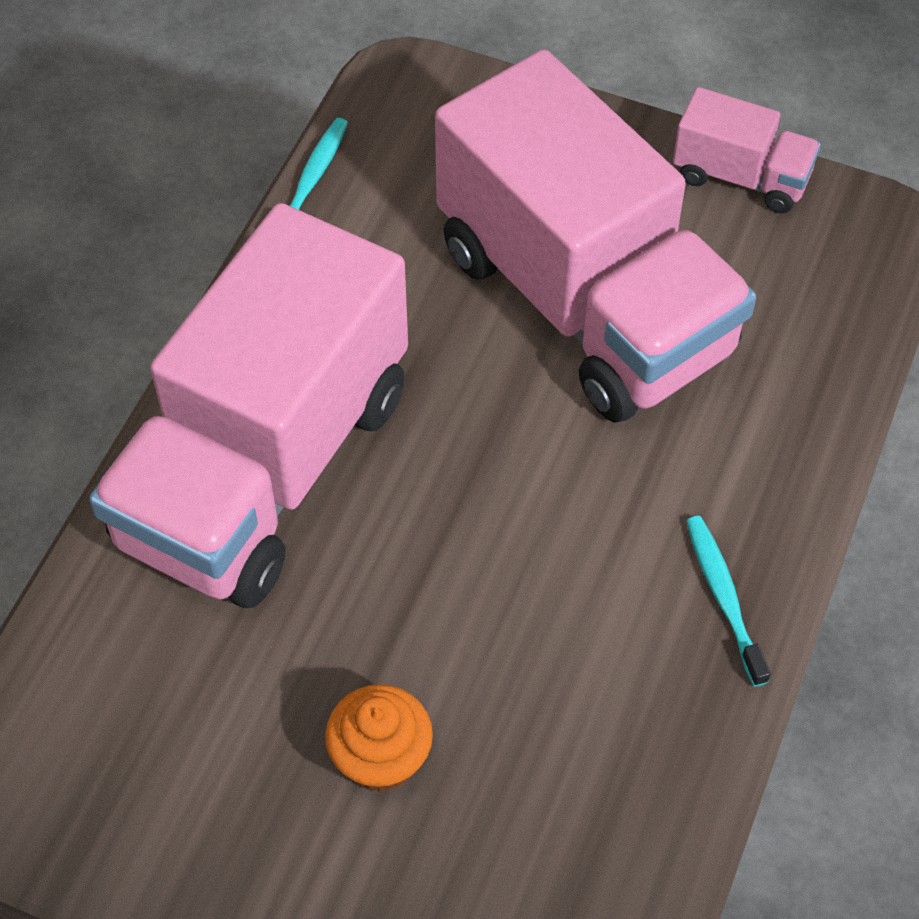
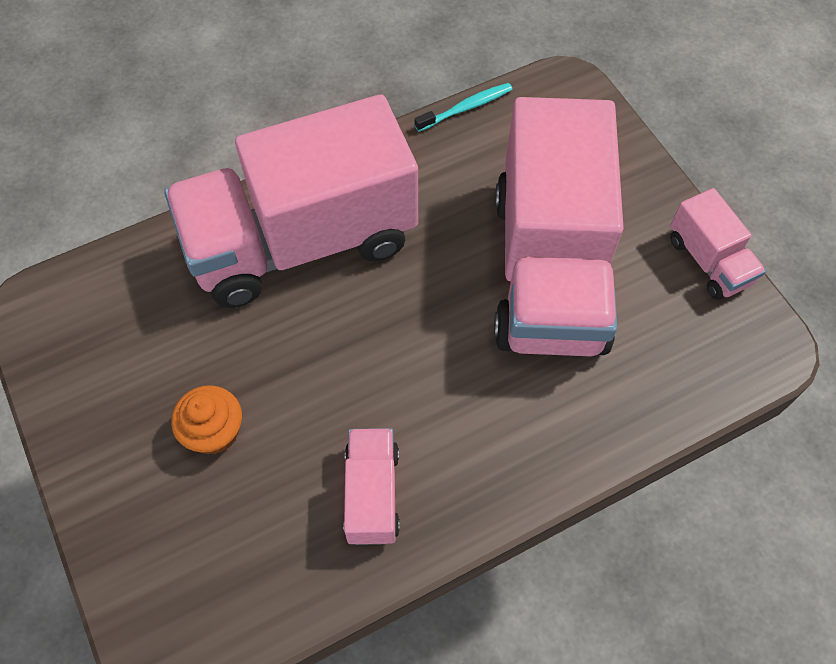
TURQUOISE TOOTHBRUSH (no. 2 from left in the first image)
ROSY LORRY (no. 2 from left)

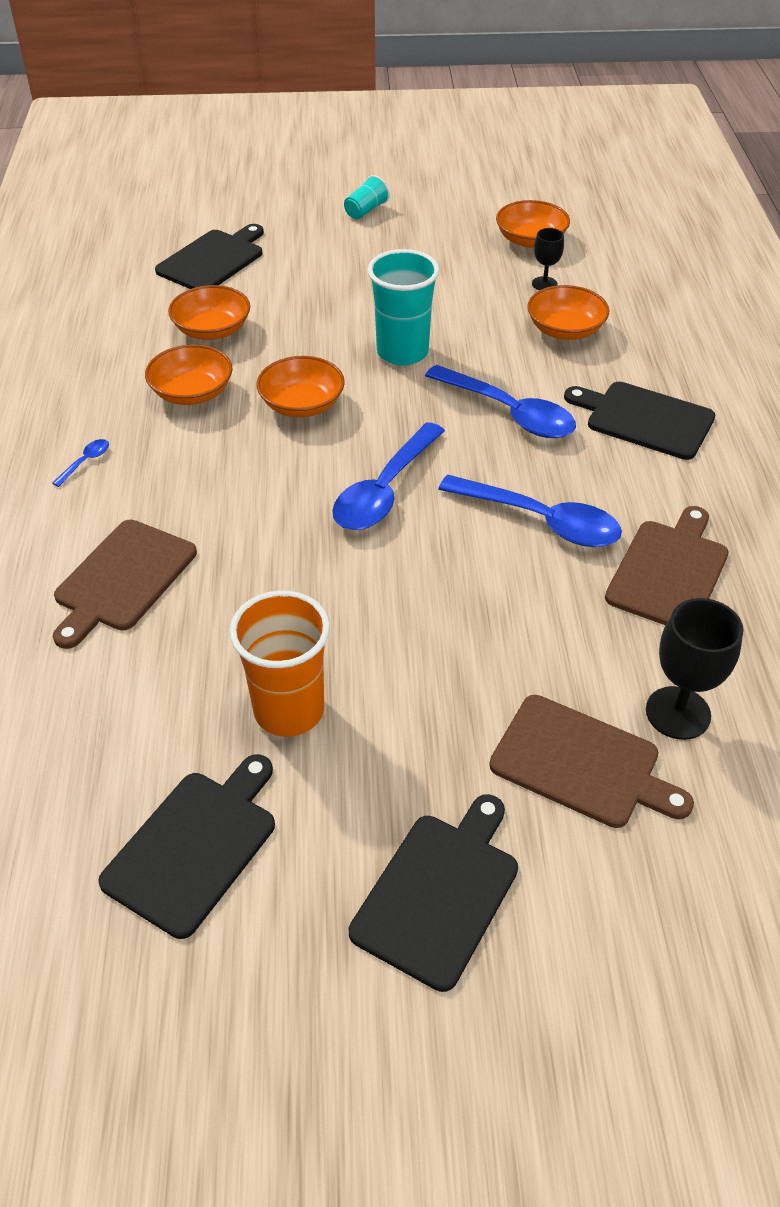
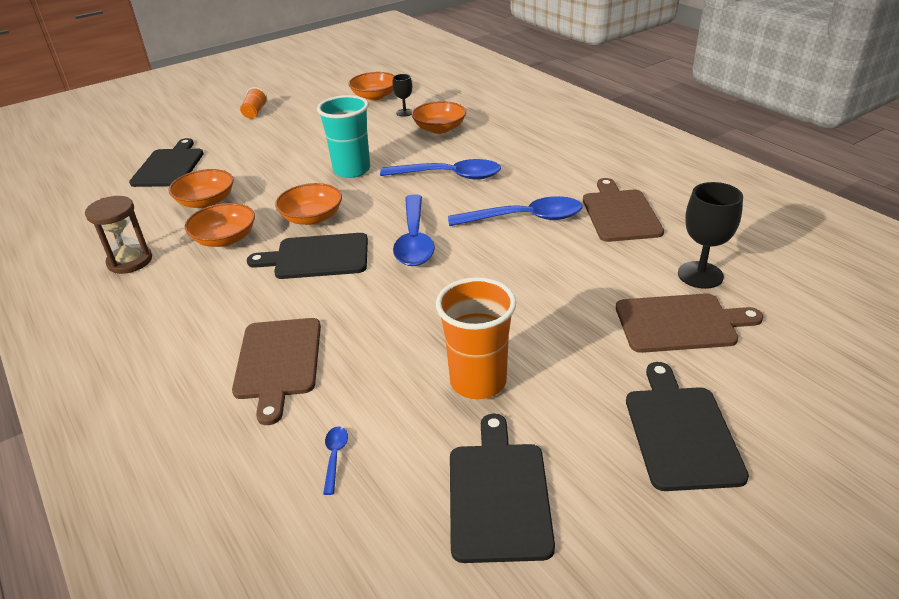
BLUE TABLESPOON (no. 1 from left)
ORANGE-COLOURED TUMBLER (no. 1 from left)
JET-BLACK CUTTING BOARD (no. 2 from left)
DARK BROWN HOURGLASS

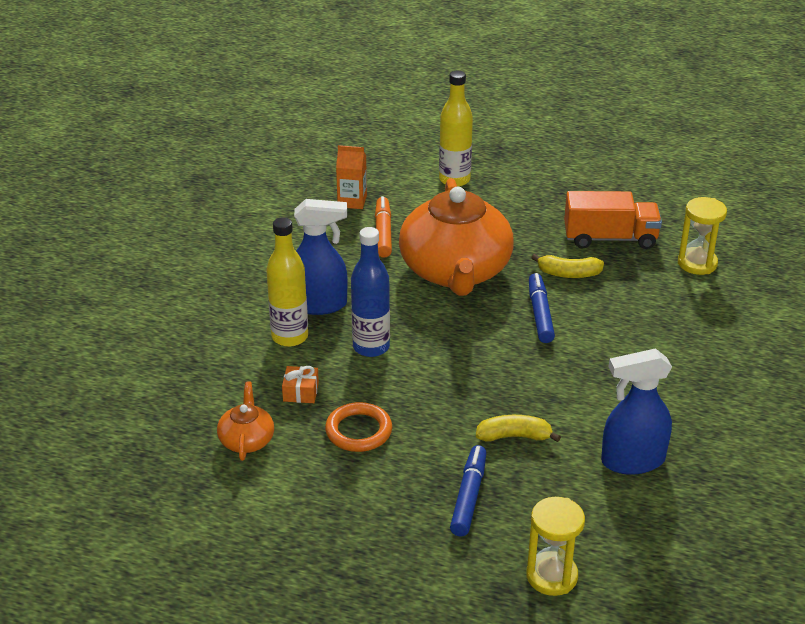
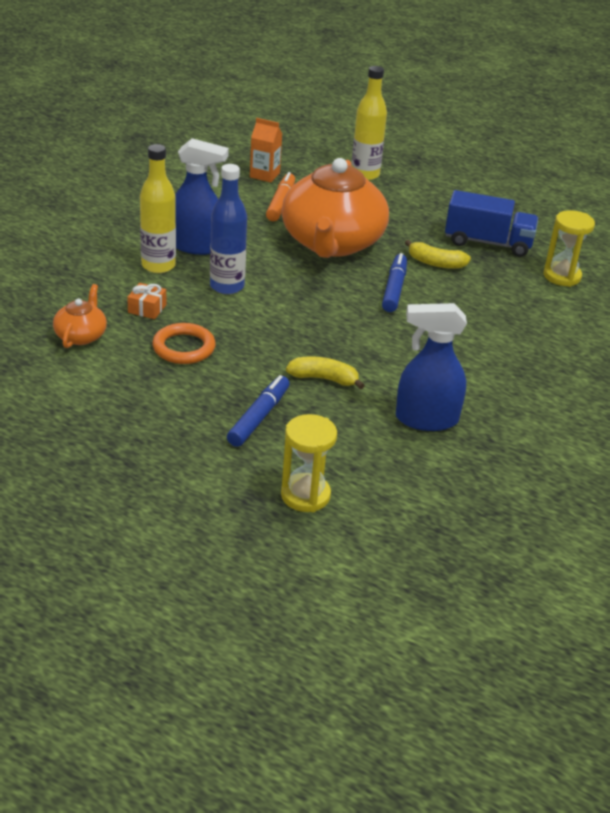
BLUE LORRY

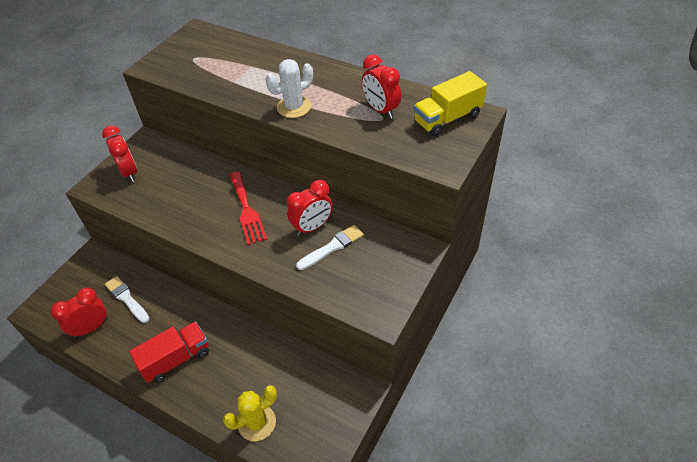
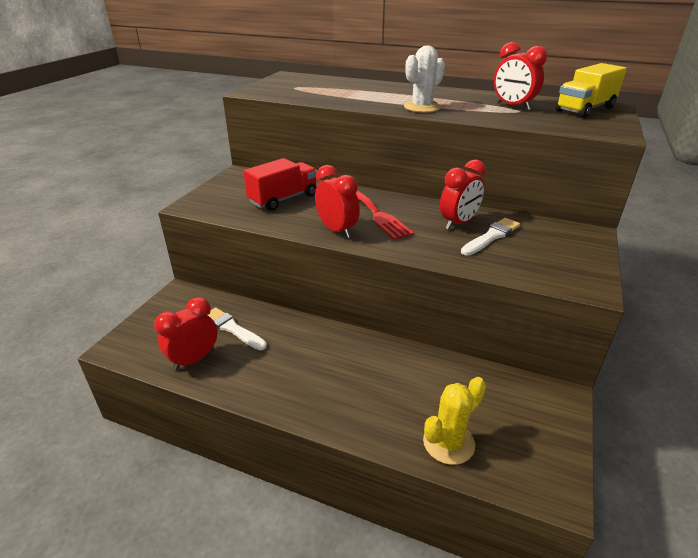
SCARLET ALARM CLOCK (no. 2 from left)
SCARLET LORRY

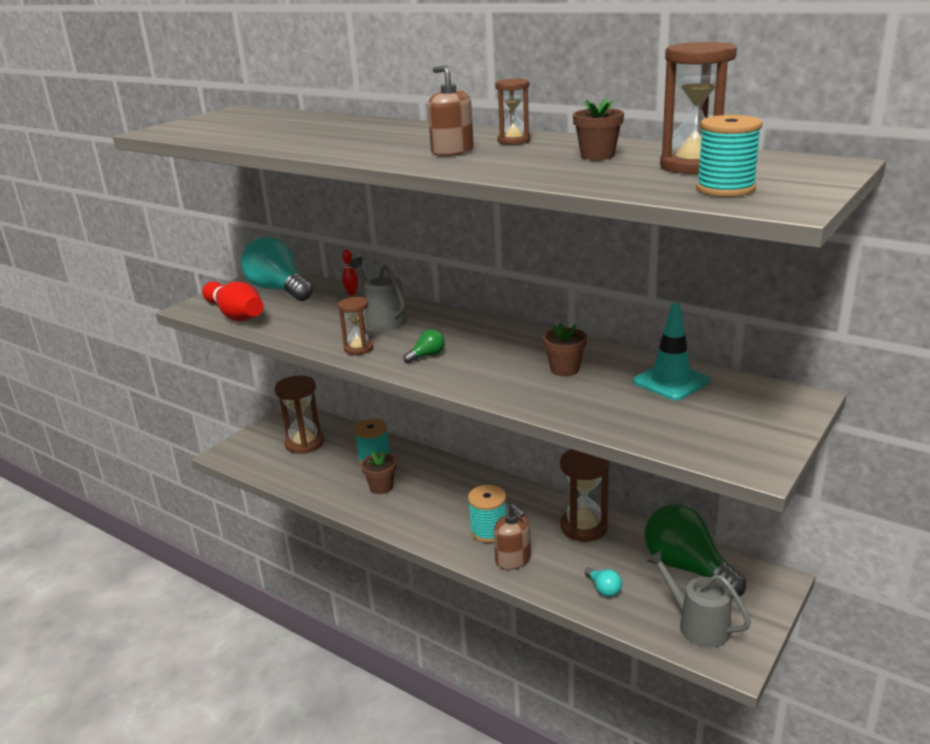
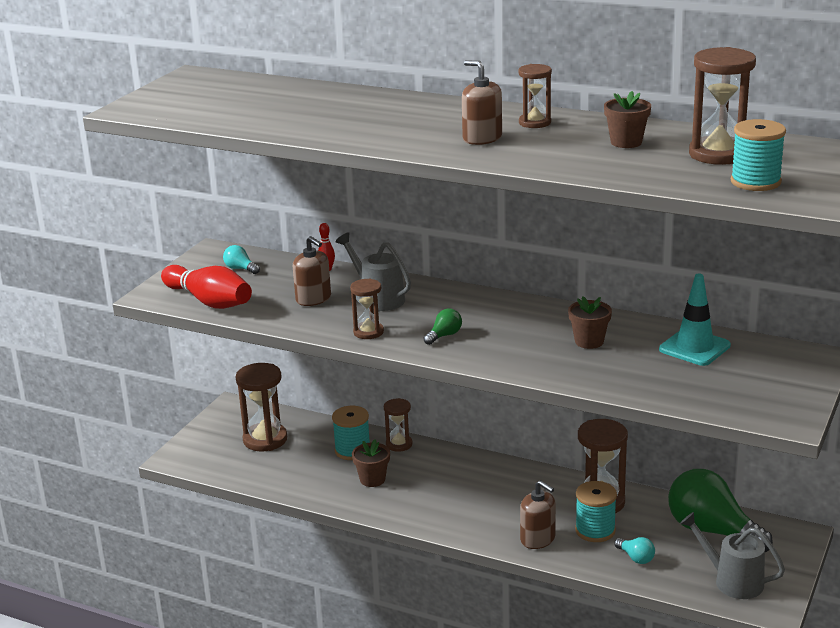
TURQUOISE LIGHTBULB (no. 1 from left)
TURQUOISE SPOOL (no. 2 from left)
DARK BROWN SOAP PUMP (no. 1 from left)
DARK BROWN HOURGLASS (no. 3 from left)

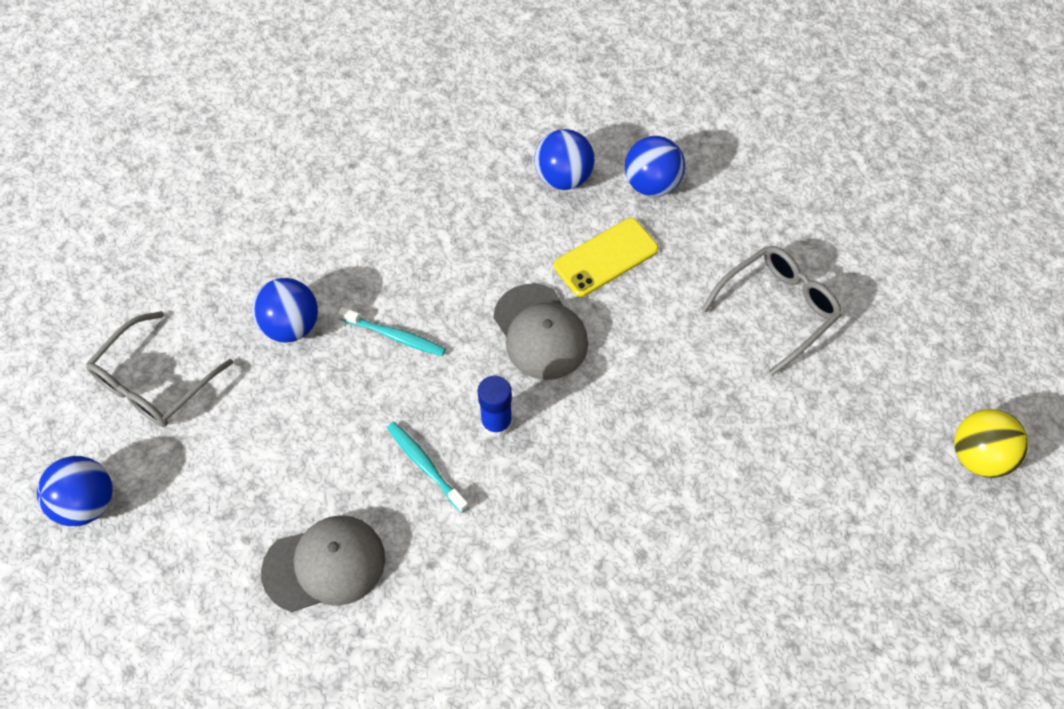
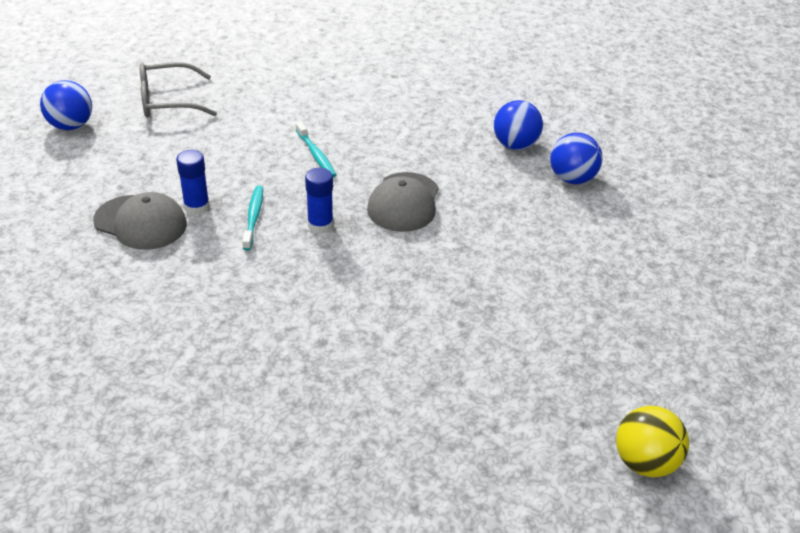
BLUE BALL (no. 2 from left in the first image)
BRIGHT YELLOW PHONE
GRAY EYEGLASSES (no. 2 from left in the first image)
BLUE STICK OF GLUE (no. 1 from left)

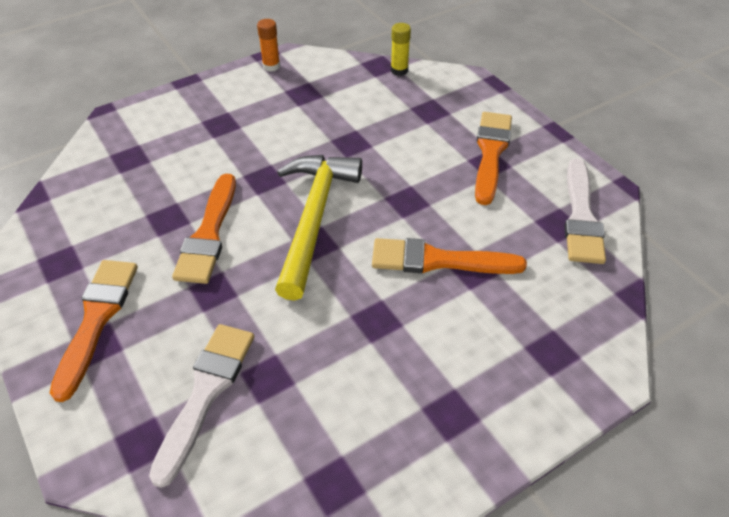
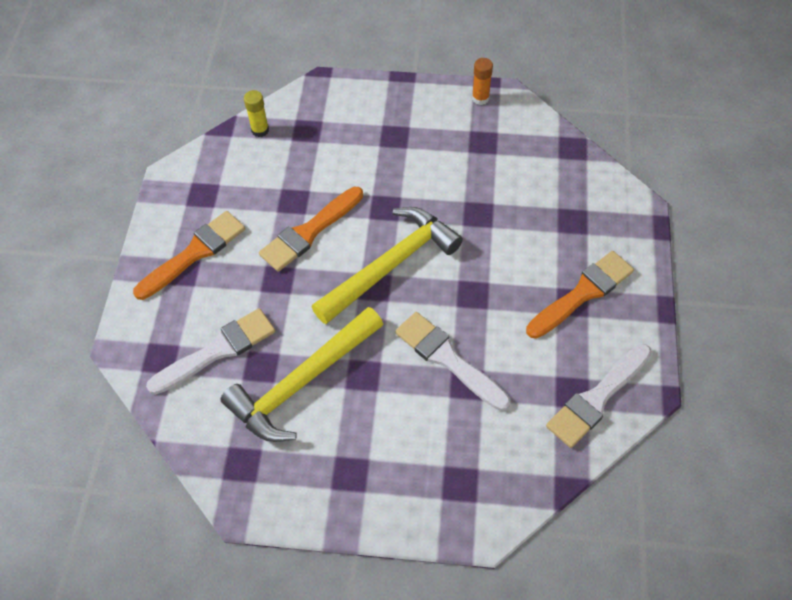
SNOW-WHITE PAINT BRUSH (no. 2 from left)
BRIGHT YELLOW STICK OF GLUE
BRIGHT YELLOW HAMMER (no. 1 from left)

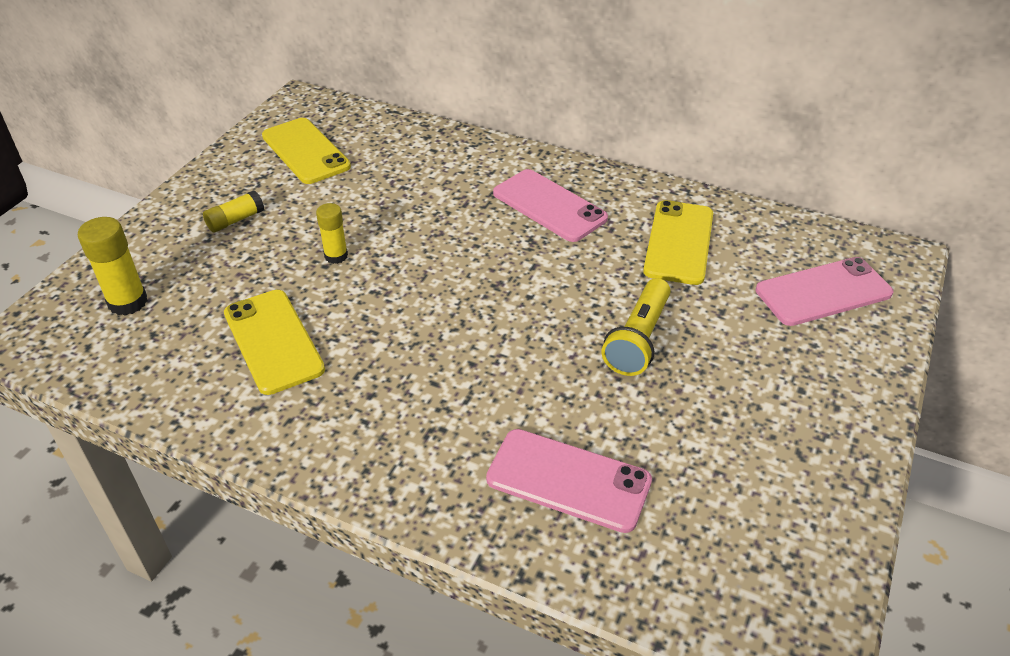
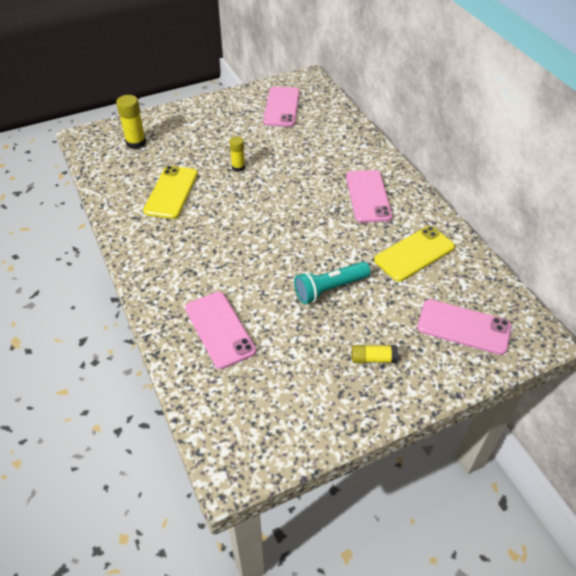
BRIGHT YELLOW STICK OF GLUE (no. 3 from left)
ROSY PHONE (no. 2 from left)
TURQUOISE FLASHLIGHT

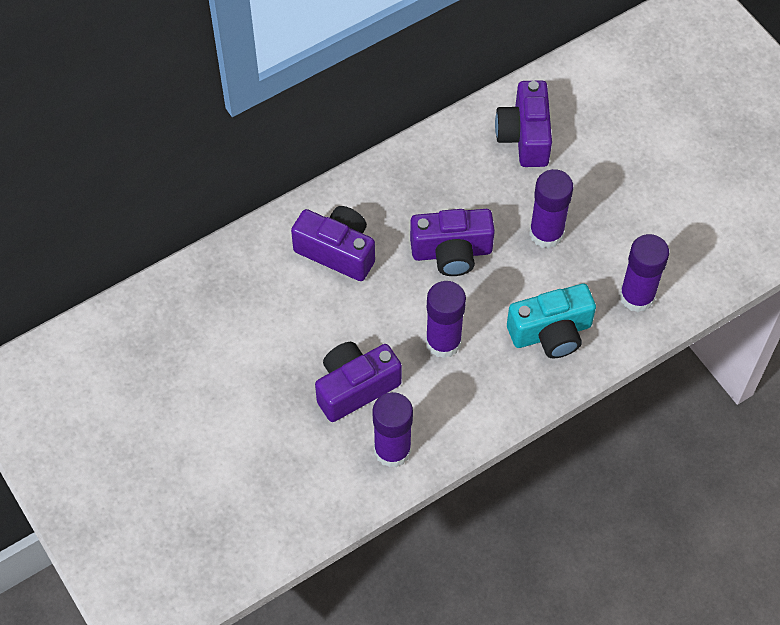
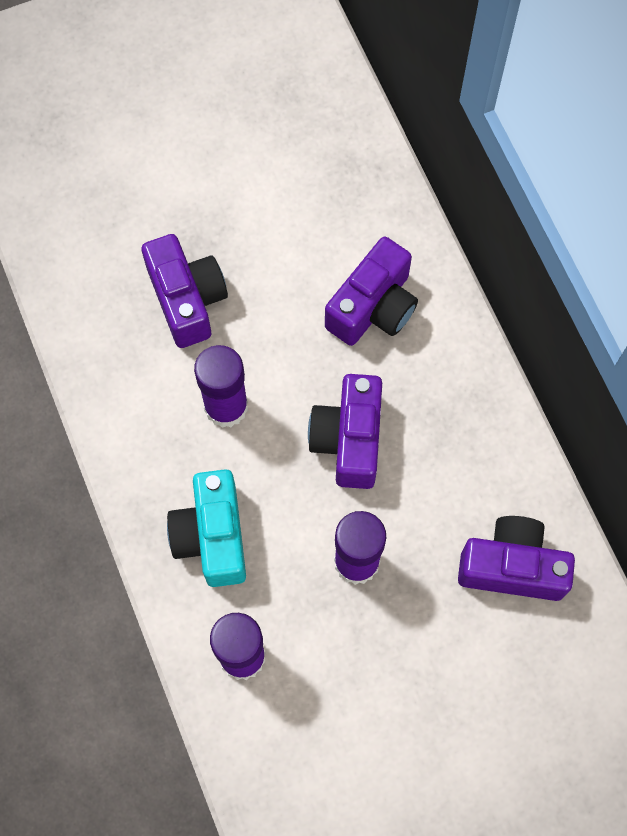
PURPLE STICK OF GLUE (no. 1 from left in the first image)

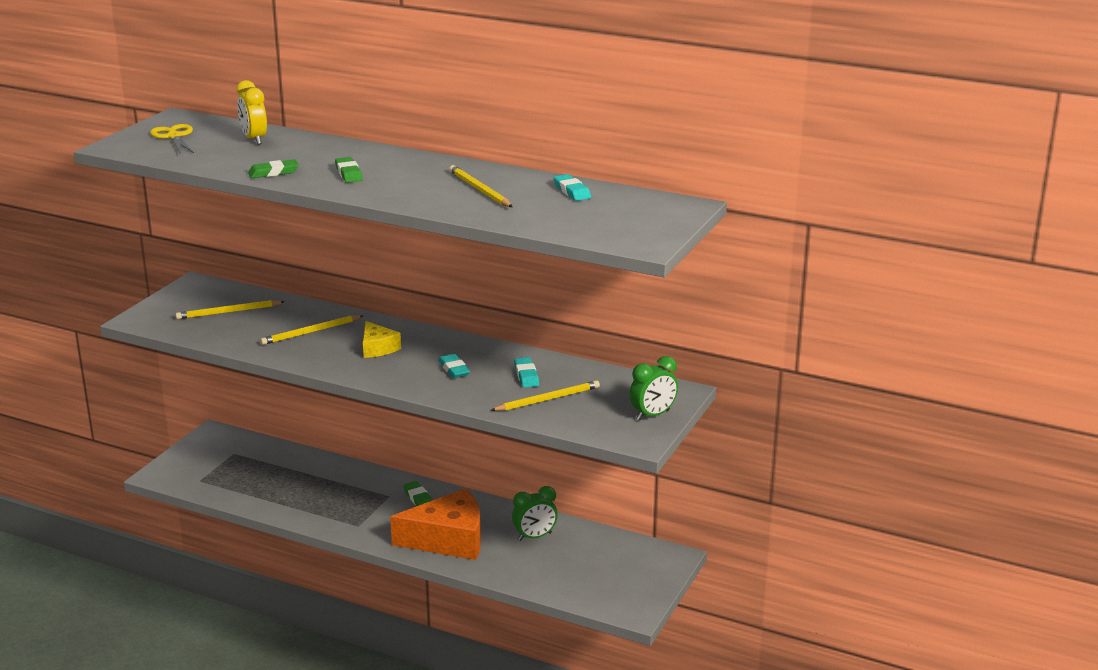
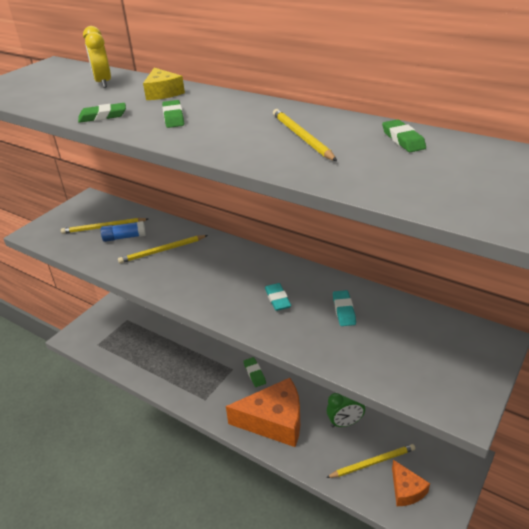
BRIGHT YELLOW PAIR OF SCISSORS
BRIGHT YELLOW CHEESE WEDGE
BRIGHT YELLOW LEAD PENCIL (no. 4 from left)
LEAF-GREEN ERASER (no. 4 from left)
LEAF-GREEN ALARM CLOCK (no. 2 from left in the first image)
BLUE STICK OF GLUE
ORANGE-COLOURED CHEESE WEDGE (no. 2 from left)

